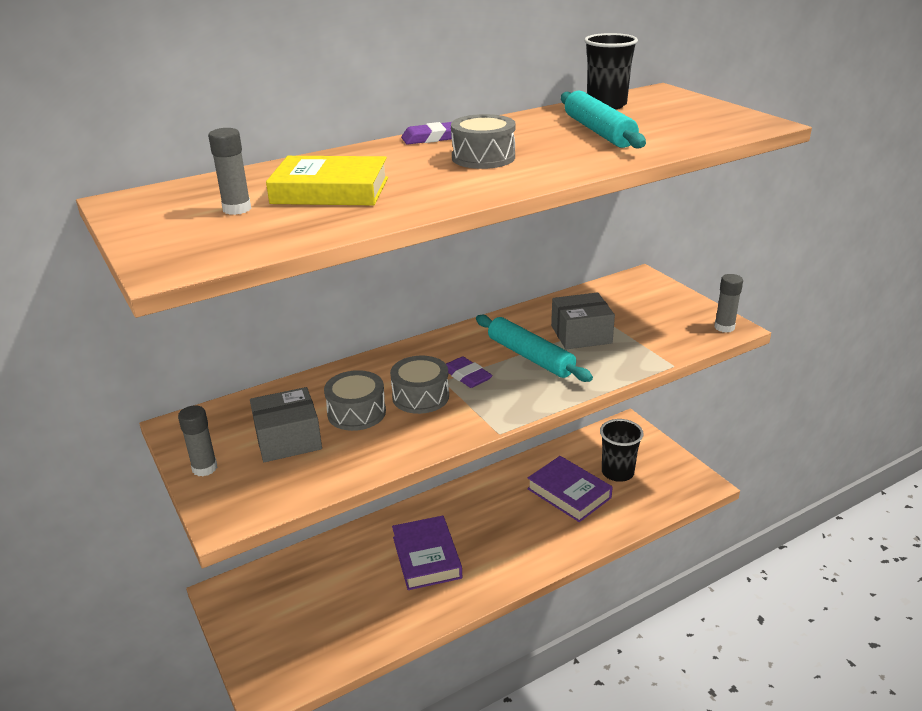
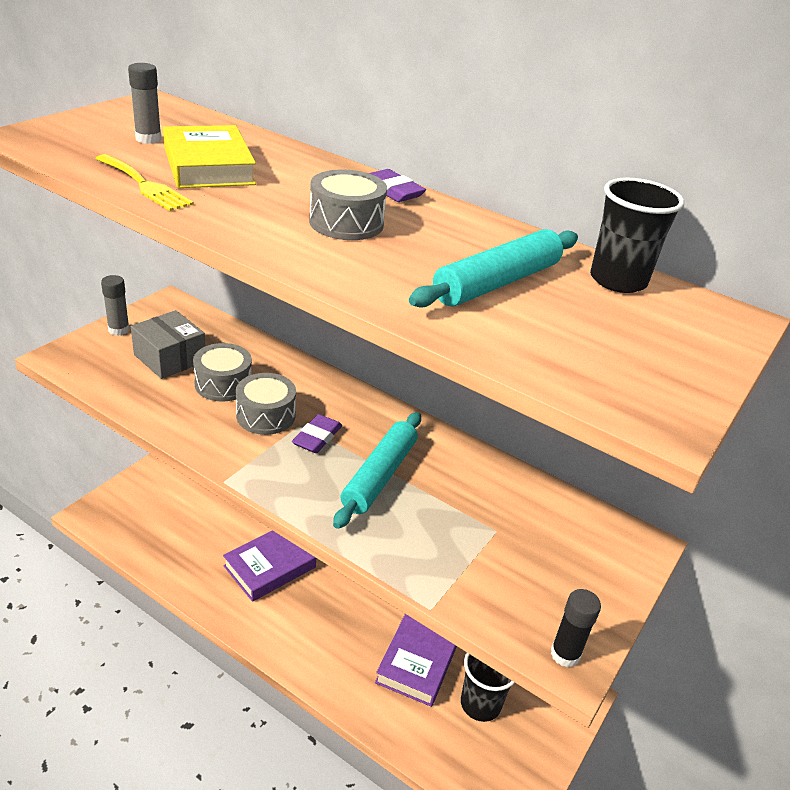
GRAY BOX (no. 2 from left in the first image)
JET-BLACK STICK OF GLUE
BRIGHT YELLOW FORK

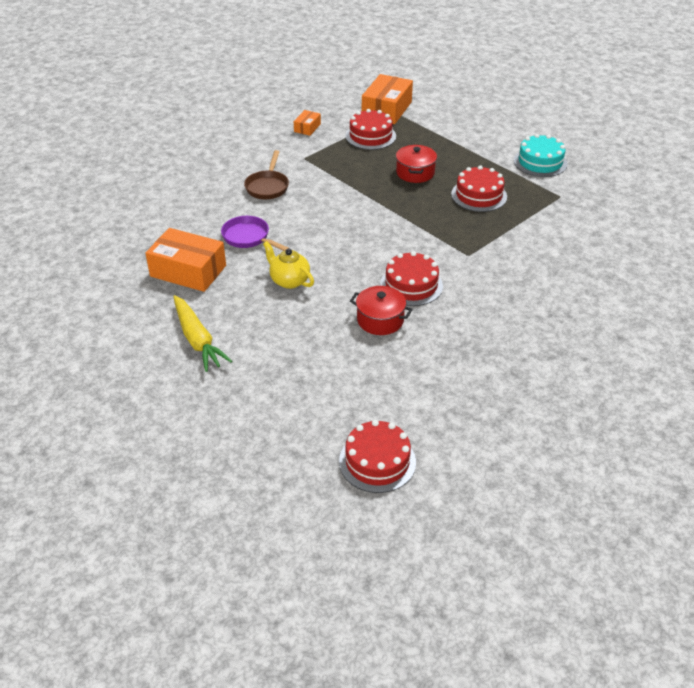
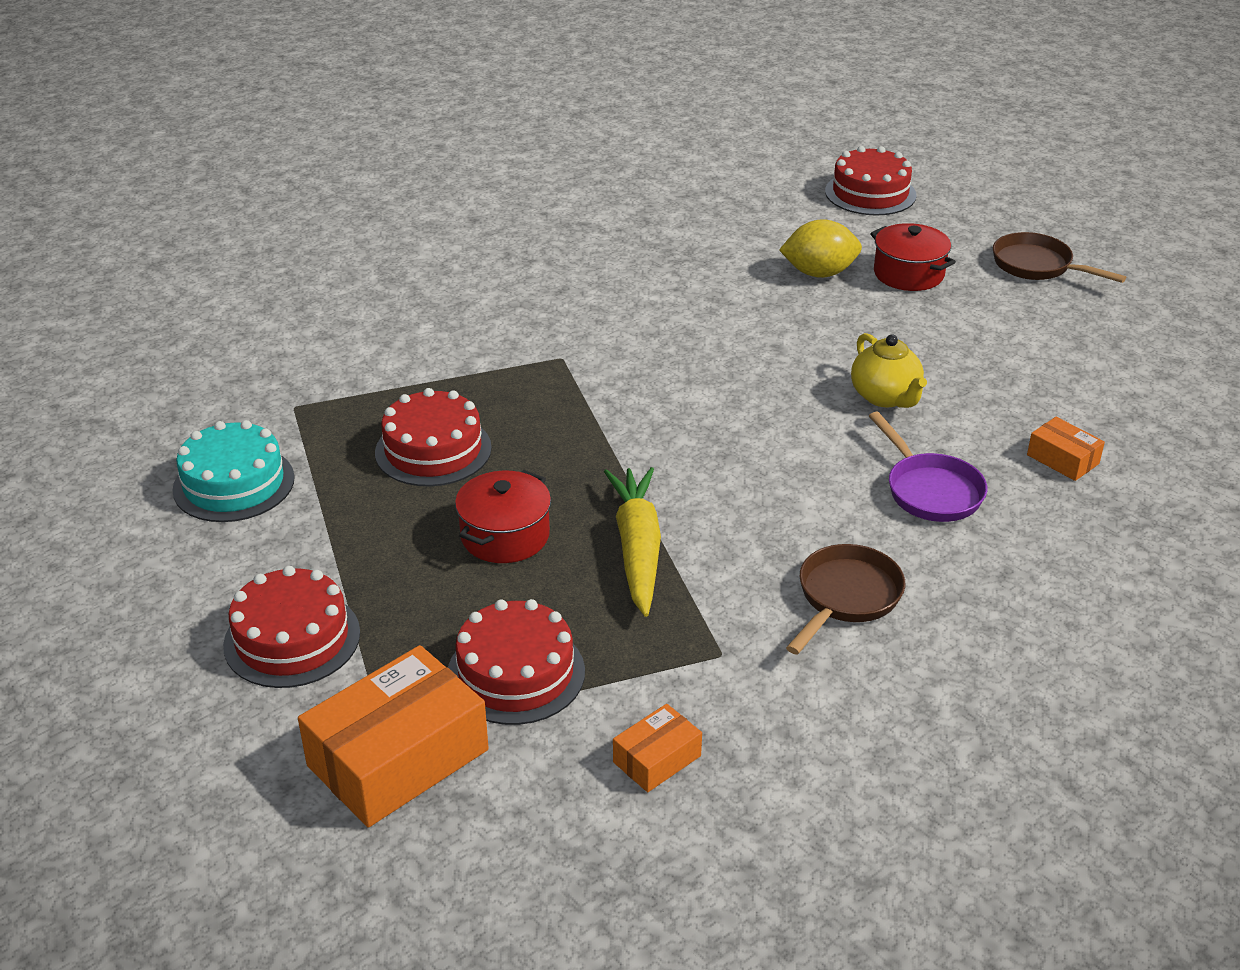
ORANGE-COLOURED BOX (no. 3 from left)
BRIGHT YELLOW CARROT
SCARLET COOKING POT (no. 2 from left)
SCARLET GATEAU (no. 1 from left)
BRIGHT YELLOW TOY LEMON
DARK BROWN SKILLET (no. 2 from left)

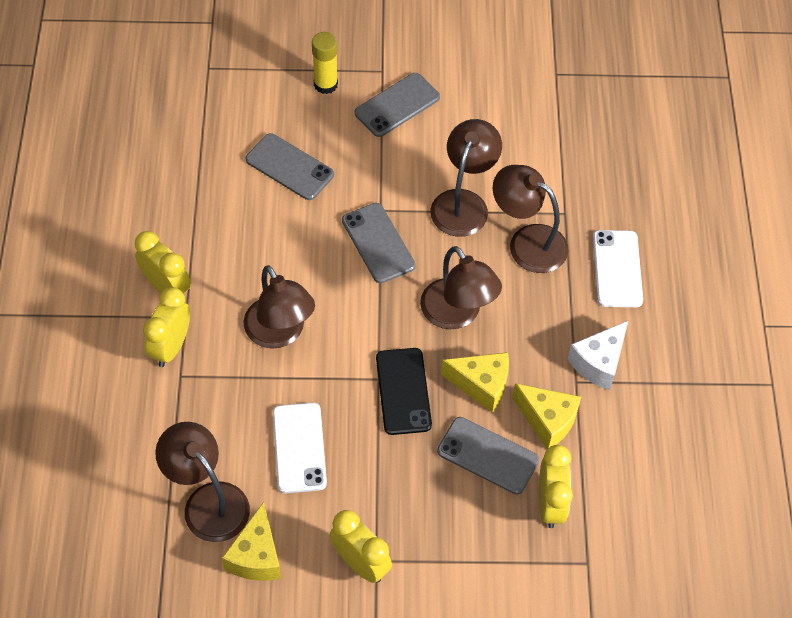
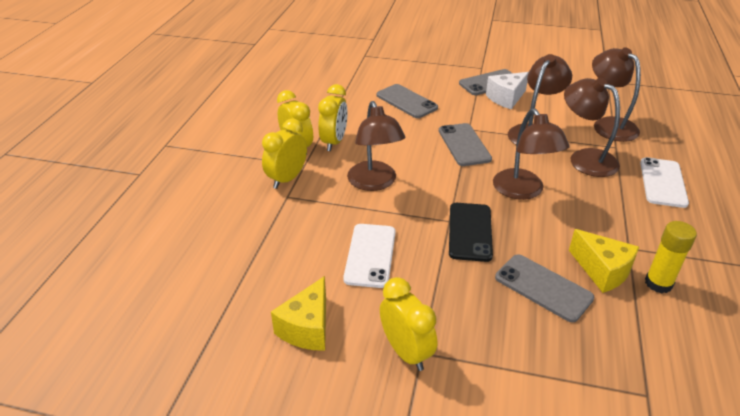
DARK BROWN DESK LAMP (no. 5 from left)
BRIGHT YELLOW STICK OF GLUE
BRIGHT YELLOW CHEESE WEDGE (no. 2 from left in the first image)
BRIGHT YELLOW ALARM CLOCK (no. 3 from left)
SNOW-WHITE CHEESE WEDGE

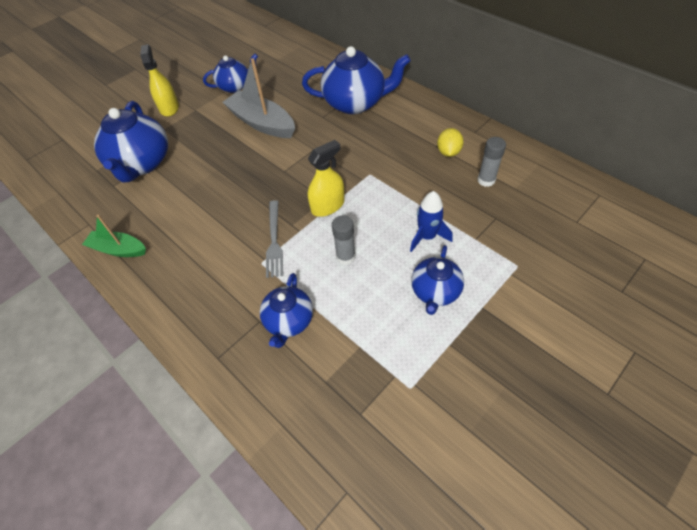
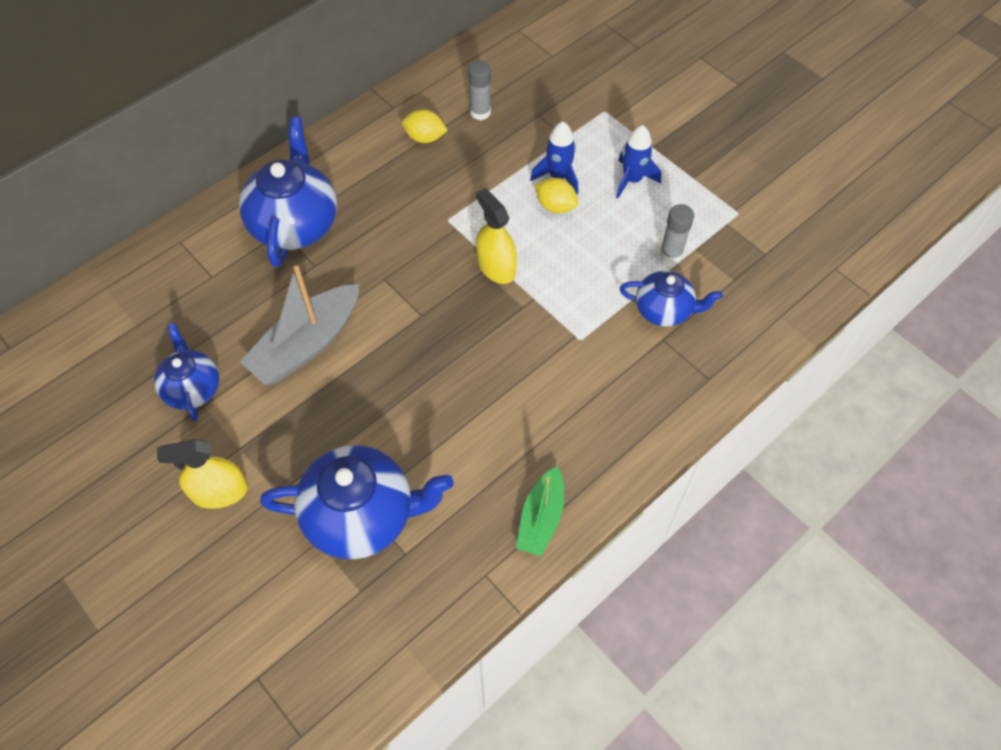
GRAY FORK
GRAY STICK OF GLUE (no. 2 from left)
BLUE ROCKET (no. 2 from left)
BRIGHT YELLOW TOY LEMON (no. 2 from left)

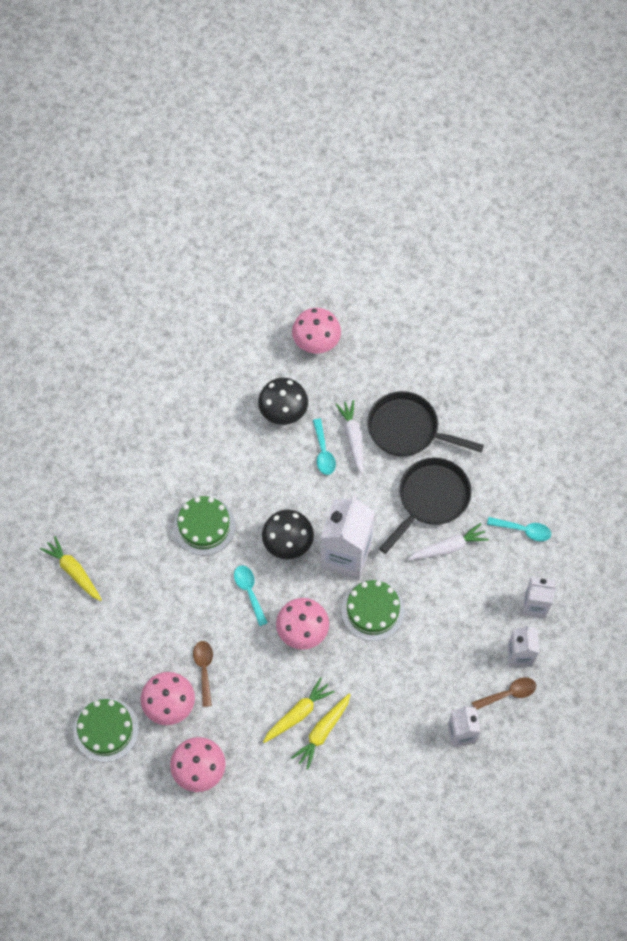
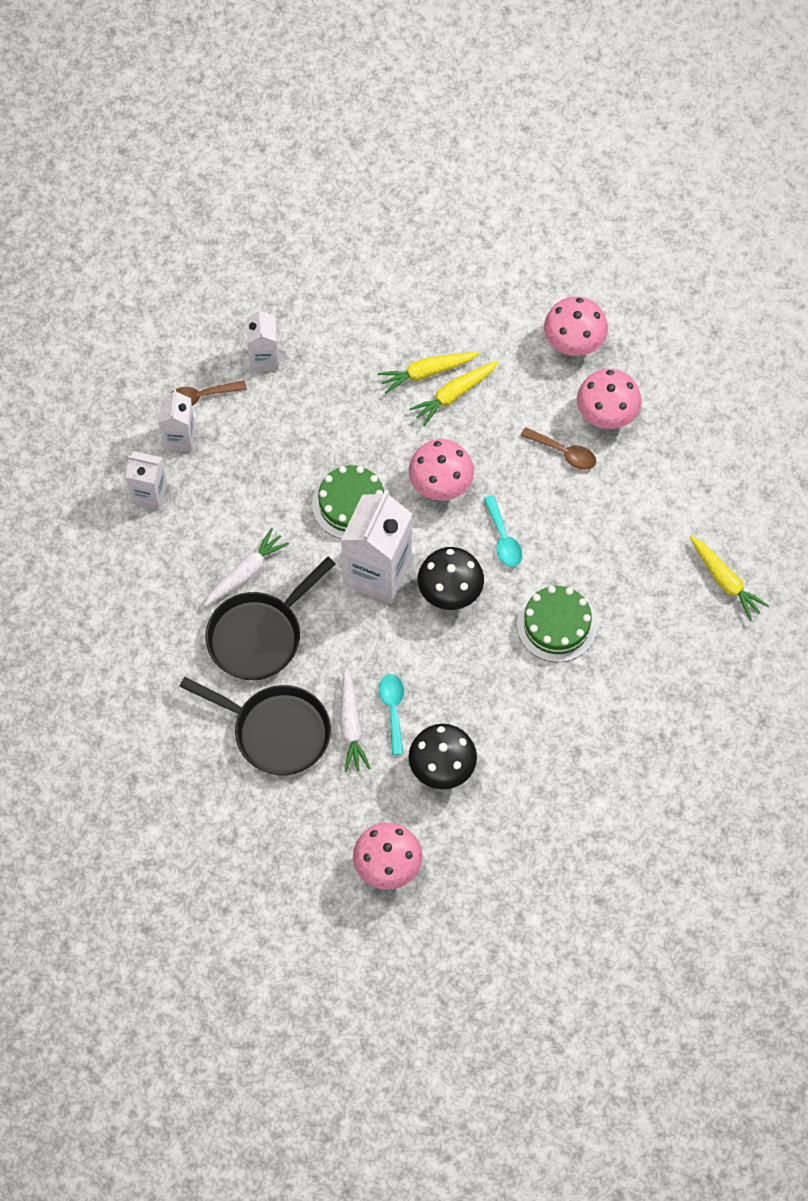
LEAF-GREEN GATEAU (no. 1 from left in the first image)
DARK BROWN TABLESPOON (no. 2 from left)
BRIGHT YELLOW CARROT (no. 1 from left)
SNOW-WHITE CARROT (no. 1 from left)
TURQUOISE TABLESPOON (no. 3 from left in the first image)

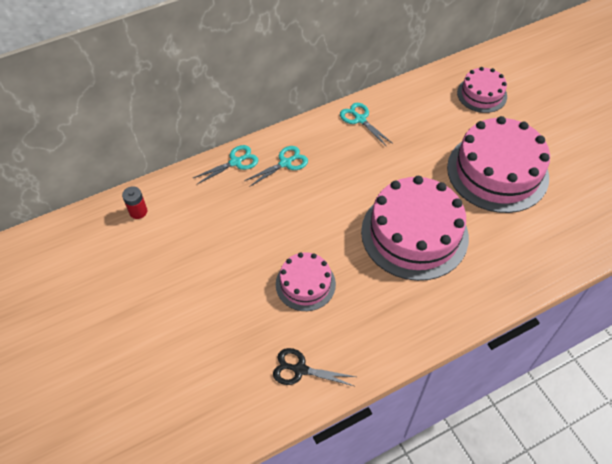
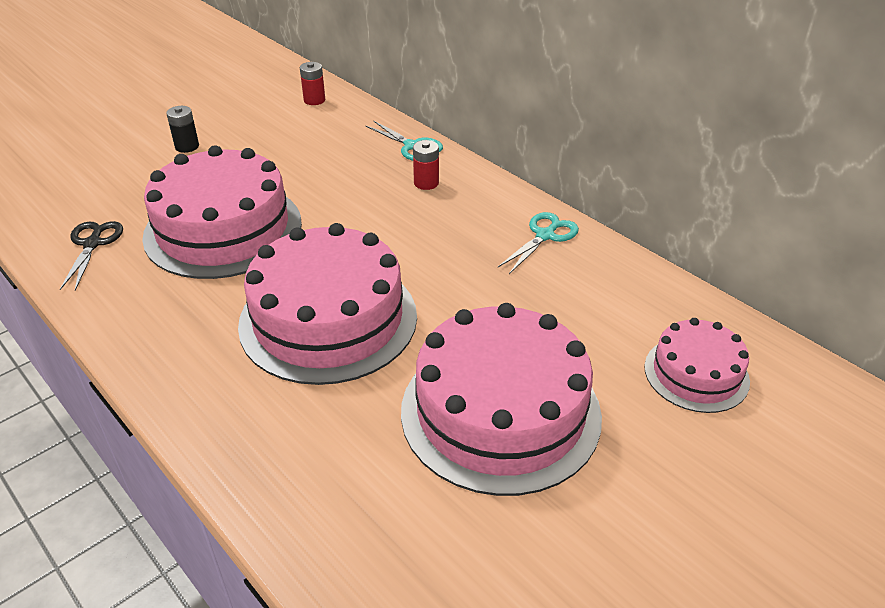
SCARLET AA BATTERY (no. 2 from left)
ROSY GATEAU (no. 1 from left)
JET-BLACK AA BATTERY

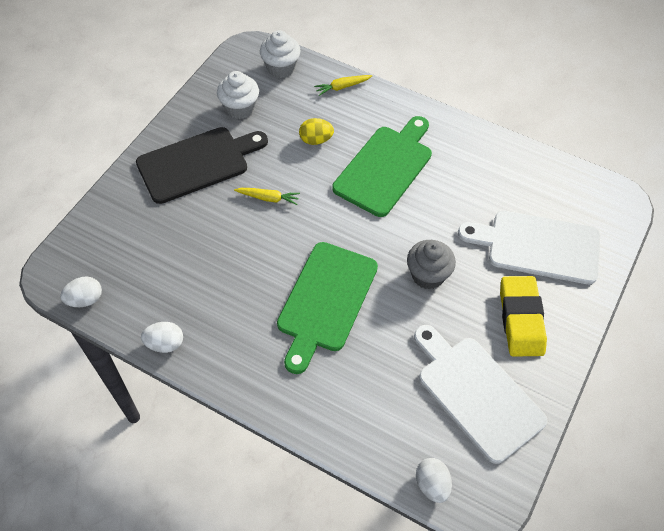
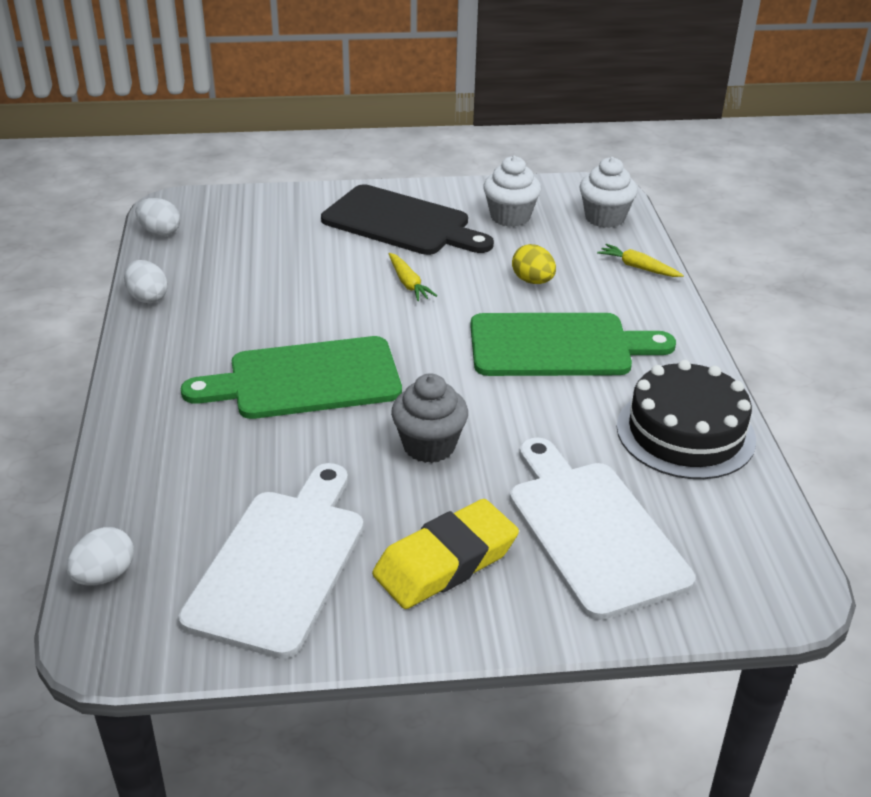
JET-BLACK GATEAU

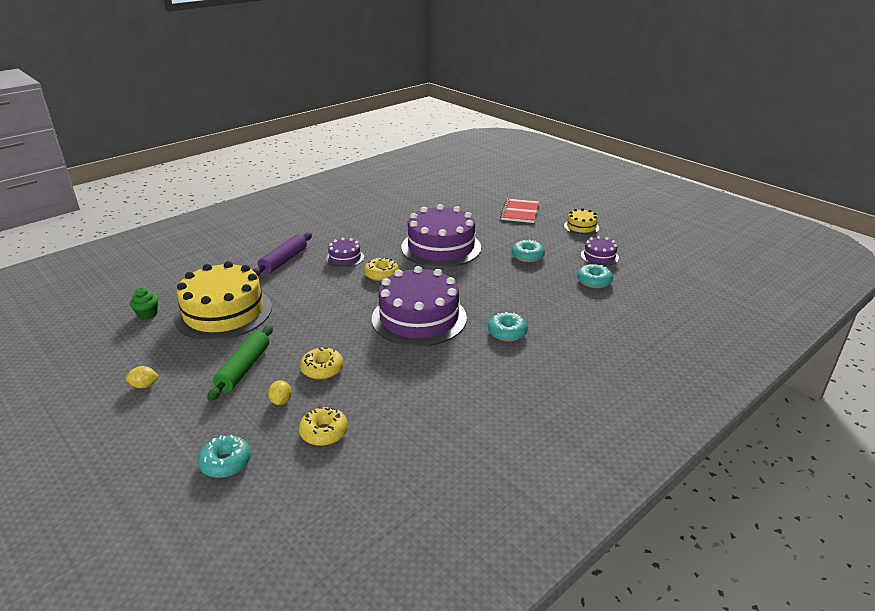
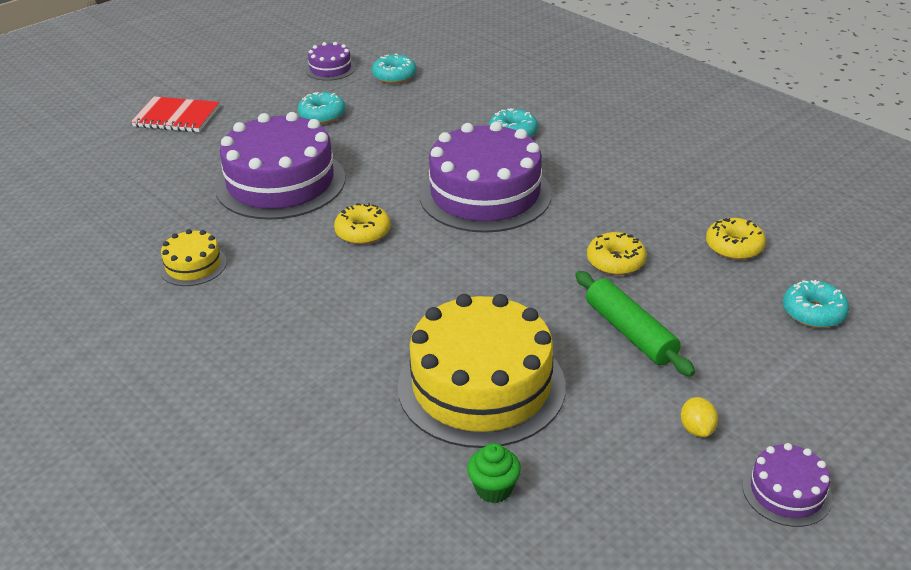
LEAF-GREEN PASTRY ROLLER
PURPLE PASTRY ROLLER
BRIGHT YELLOW TOY LEMON (no. 2 from left in the first image)
PURPLE GATEAU (no. 4 from left)
BRIGHT YELLOW GATEAU (no. 1 from left)

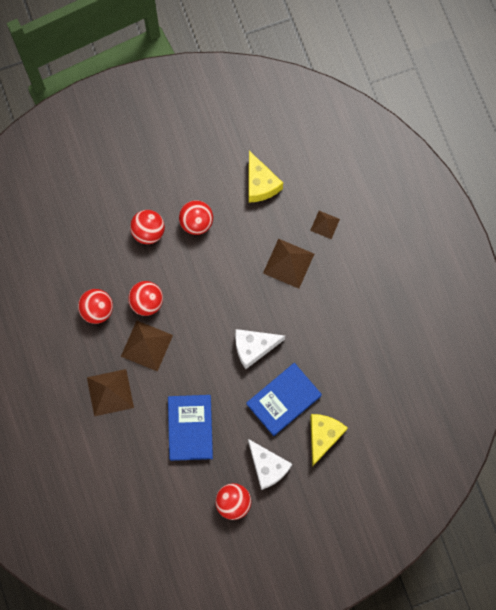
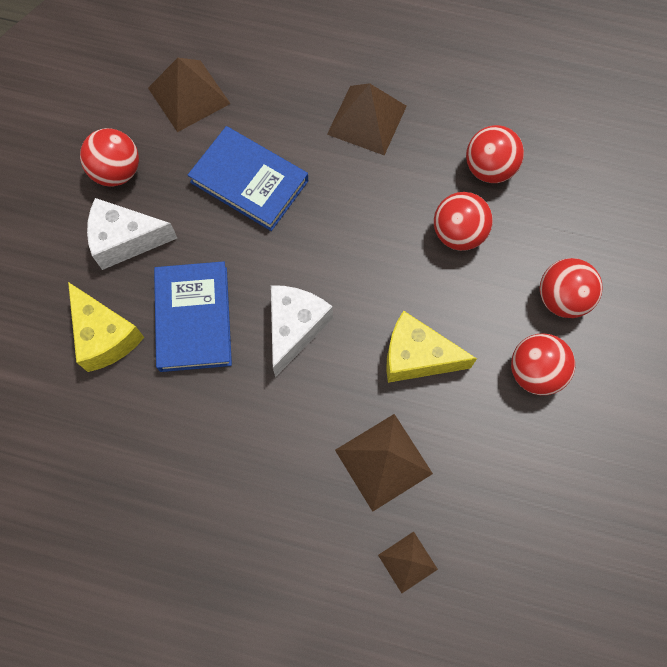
DARK BROWN PYRAMID (no. 1 from left)
BRIGHT YELLOW CHEESE WEDGE (no. 2 from left)

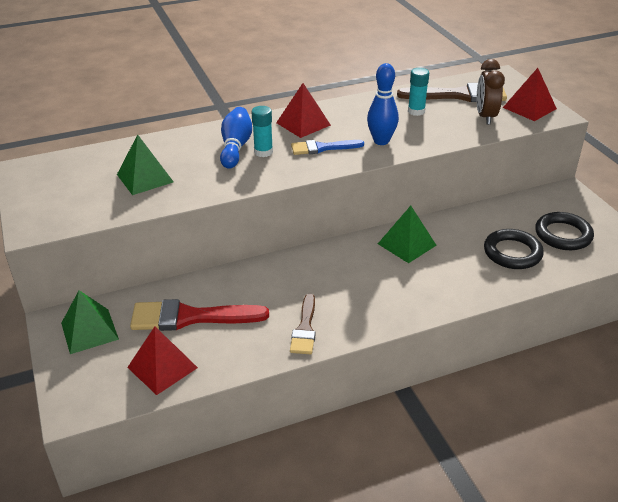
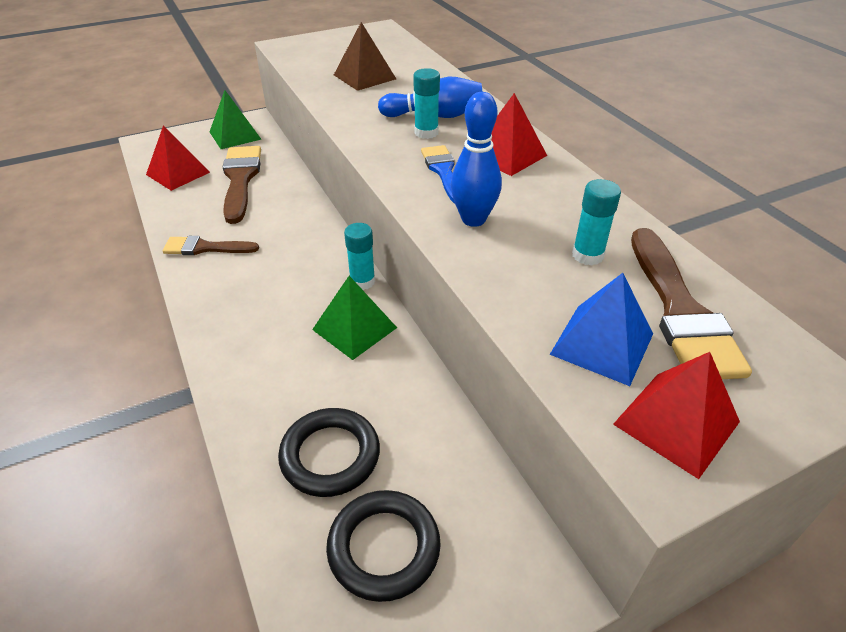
DARK BROWN PYRAMID
DARK BROWN PAINT BRUSH (no. 2 from left)
BLUE PYRAMID
TURQUOISE STICK OF GLUE (no. 1 from left)

